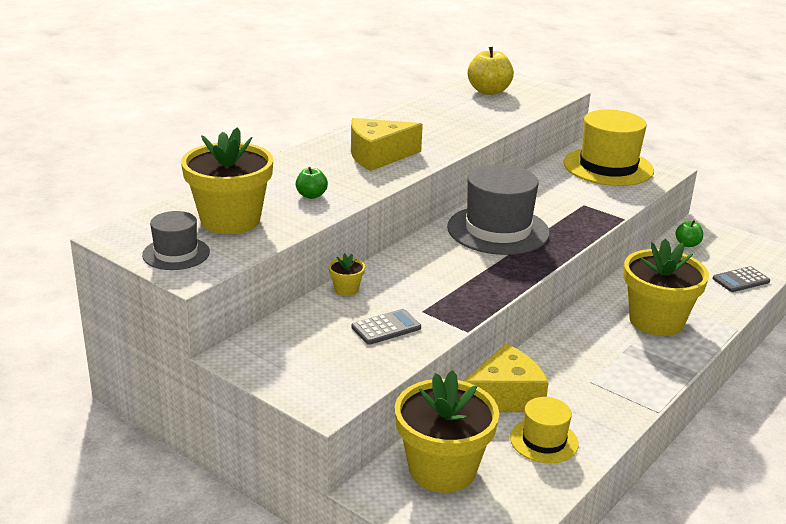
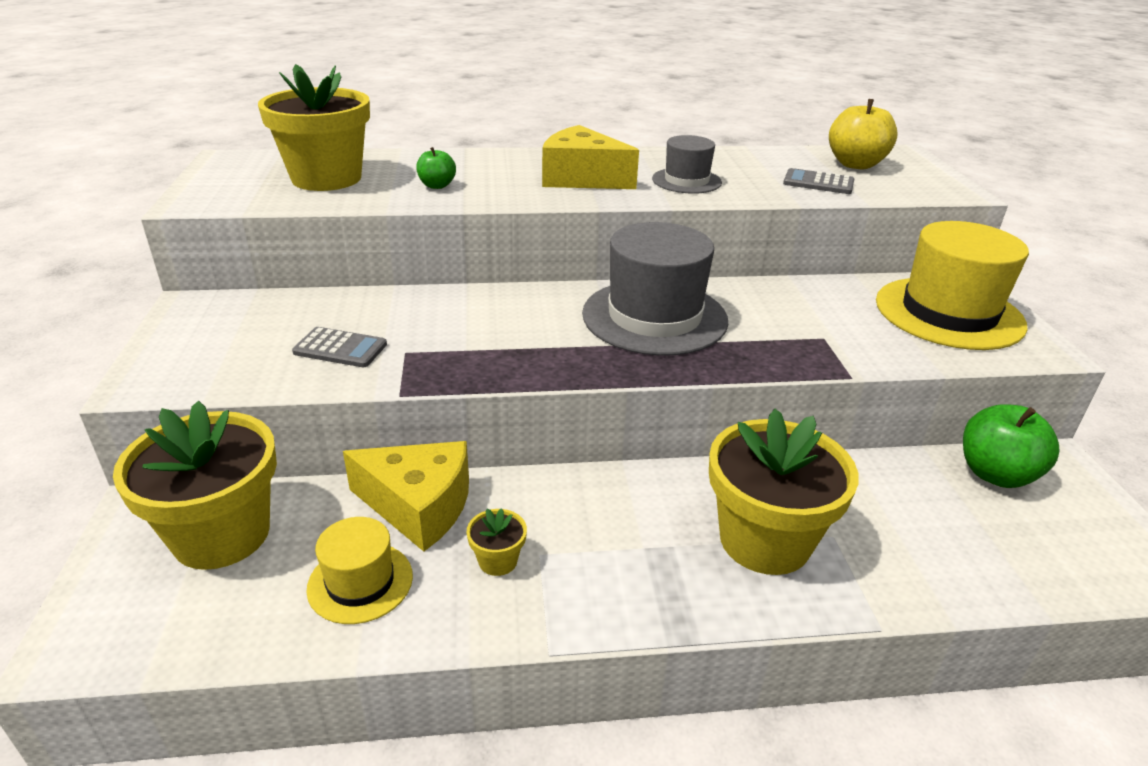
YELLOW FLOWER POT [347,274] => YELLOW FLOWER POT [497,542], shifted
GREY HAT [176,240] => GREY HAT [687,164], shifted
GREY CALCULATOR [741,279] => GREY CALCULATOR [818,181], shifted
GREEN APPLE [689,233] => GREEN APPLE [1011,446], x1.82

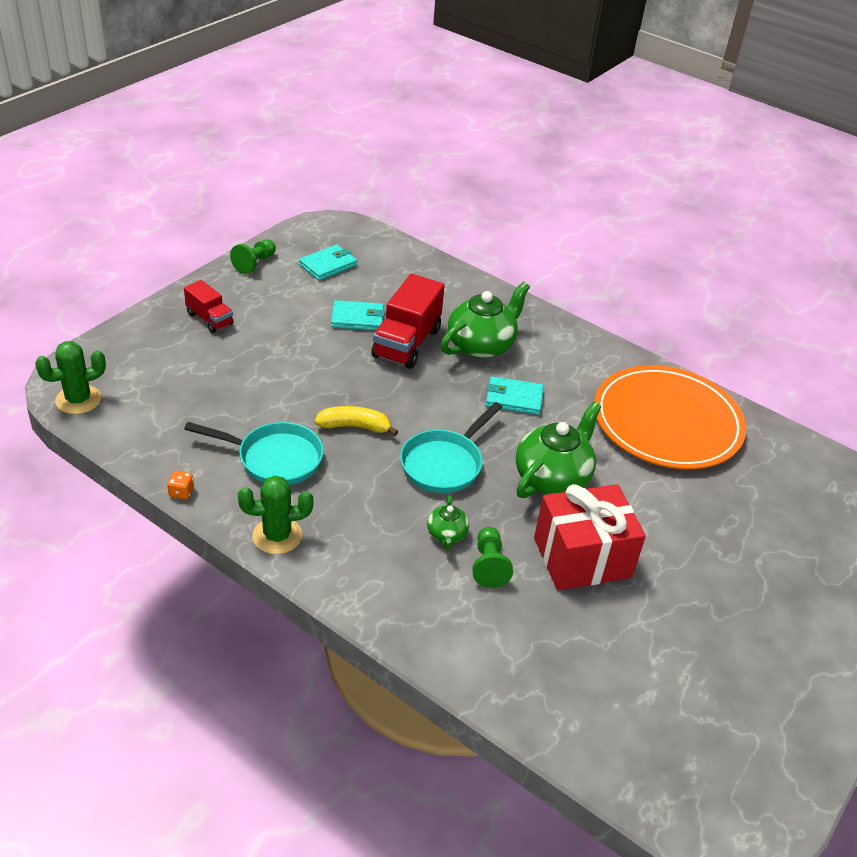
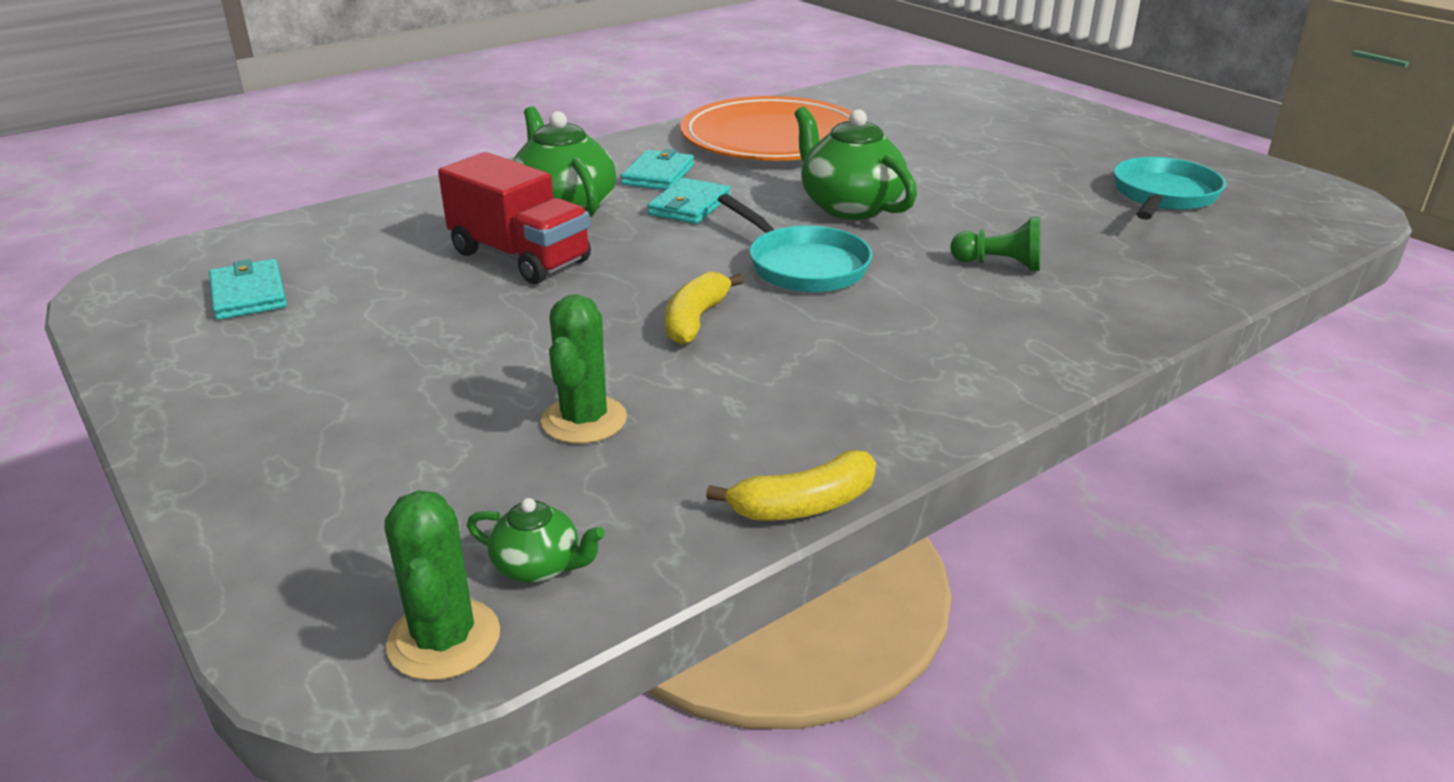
GREEN TEAPOT [448,522] => GREEN TEAPOT [536,540], shifted
GREEN CACTUS [275,514] => GREEN CACTUS [584,369], shifted
TURQUOISE WALLET [358,315] => TURQUOISE WALLET [657,169], shifted
ORANGE DICE [180,485] => YELLOW BANANA [791,485]
TURQUOISE PAN [254,453] => TURQUOISE PAN [1170,188], shifted
RED TRUCK [209,306] => nothing
GREEN PAWN [253,256] => nothing
RED GIFT [590,537] => nothing

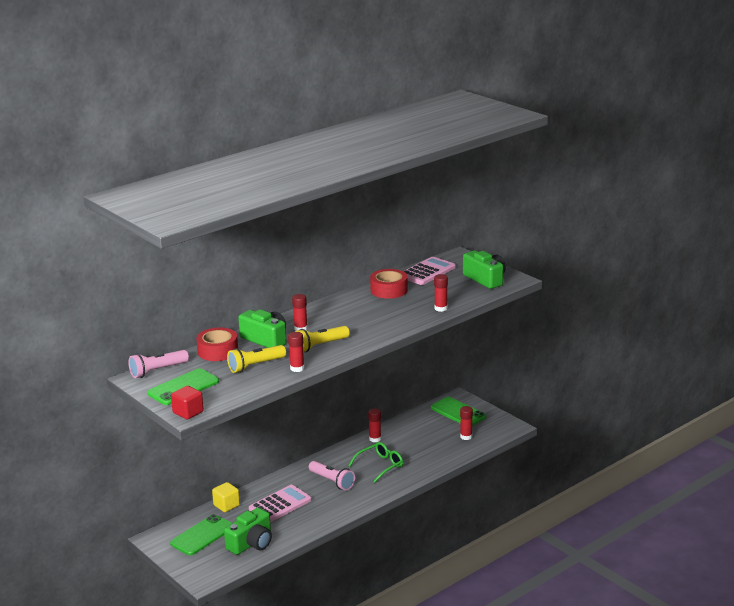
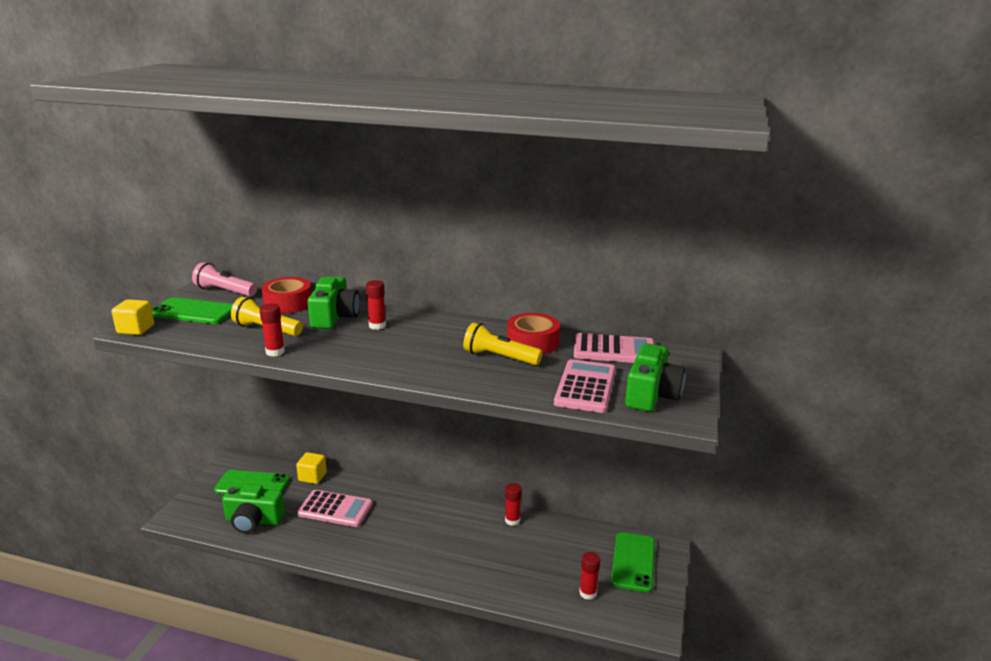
RED CUBE [187,402] => YELLOW CUBE [133,317]
YELLOW FLASHLIGHT [322,339] => YELLOW FLASHLIGHT [503,343], shifted
nothing => PINK CALCULATOR [585,386]
PINK FLASHLIGHT [332,475] => nothing
GREEN GLASSES [375,462] => nothing
RED GLUE STICK [441,293] => nothing

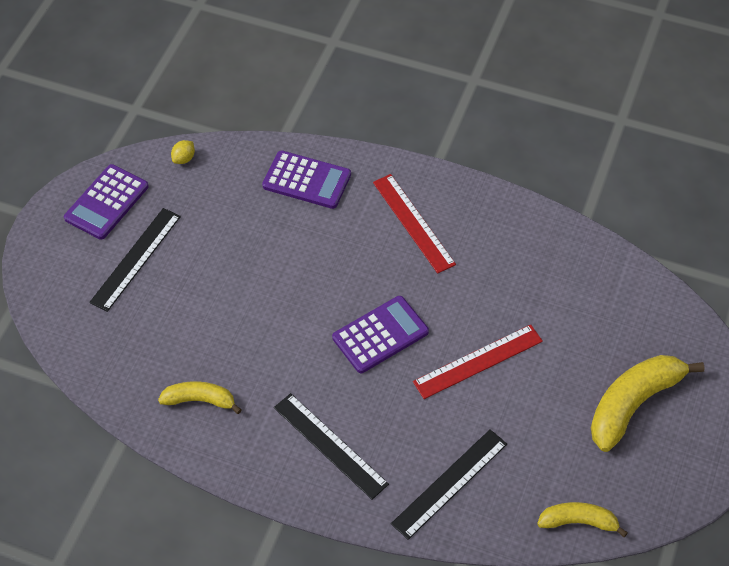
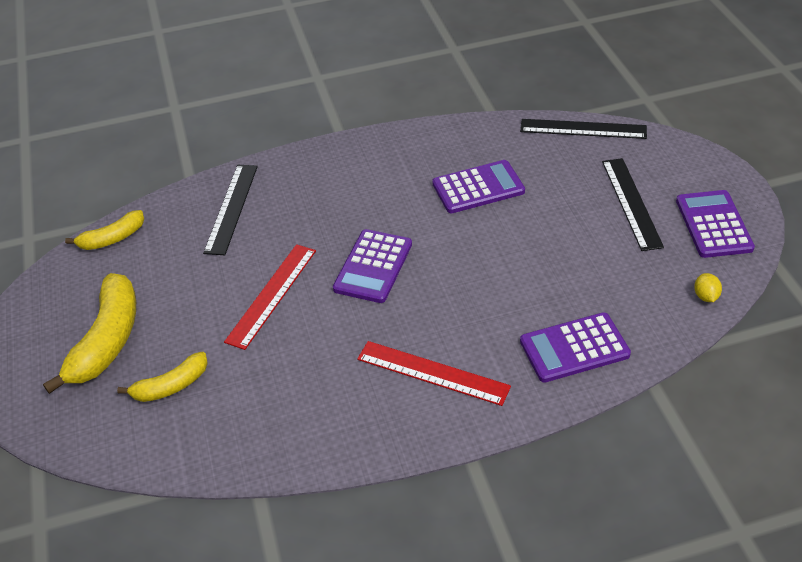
YELLOW BANANA [200,397] => YELLOW BANANA [162,377], shifted
nothing => PURPLE CALCULATOR [478,186]
BLACK RULER [331,446] => BLACK RULER [583,129], shifted

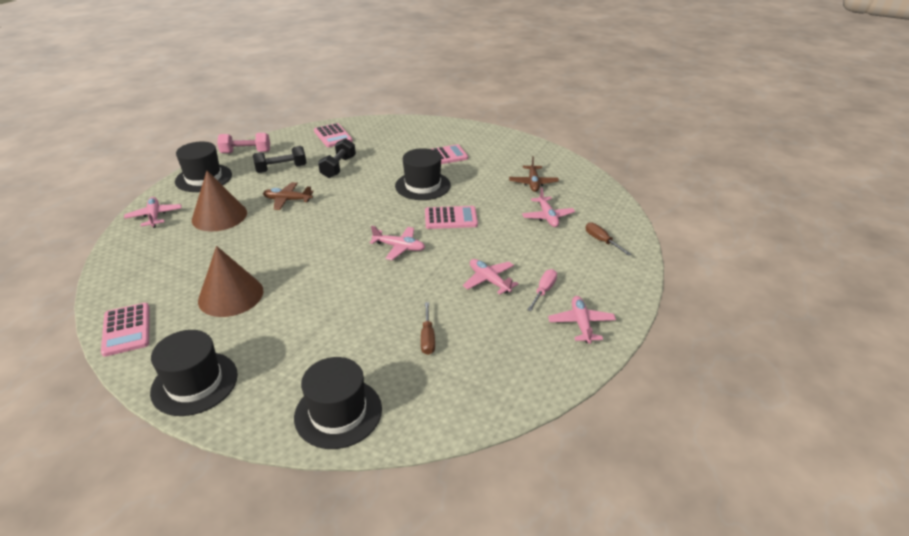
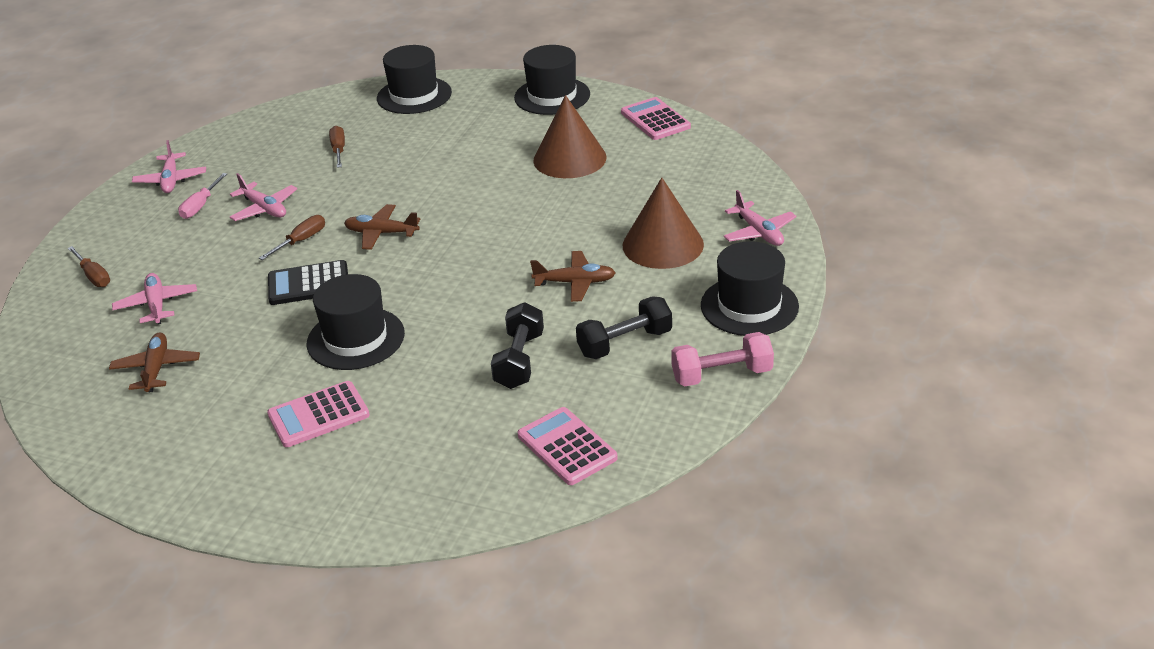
nothing => BROWN SCREWDRIVER [292,237]
PINK CALCULATOR [451,217] => BLACK CALCULATOR [308,282]
PINK PLANE [397,243] => BROWN PLANE [382,227]

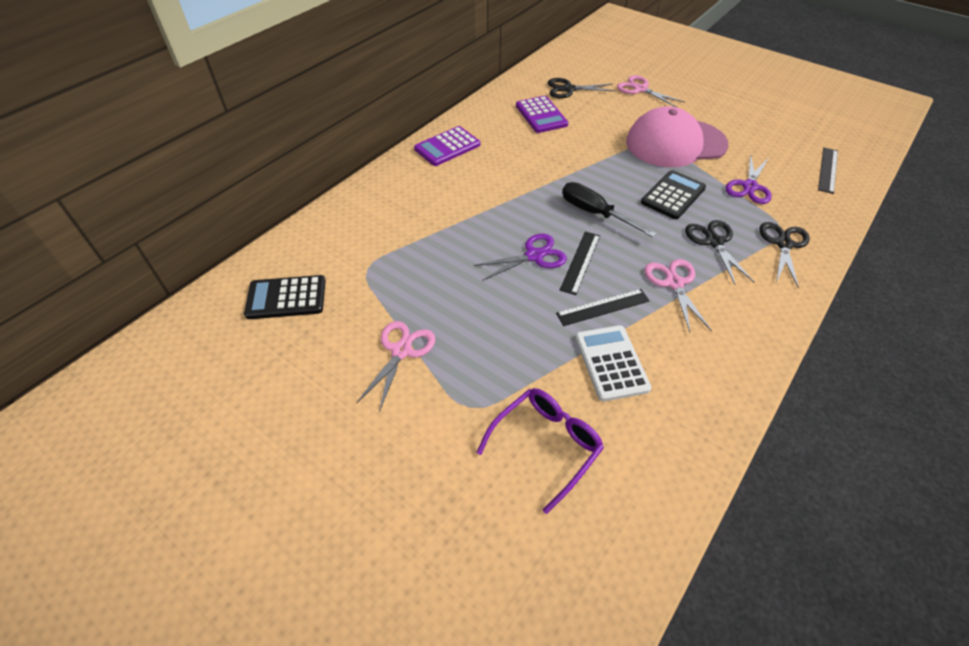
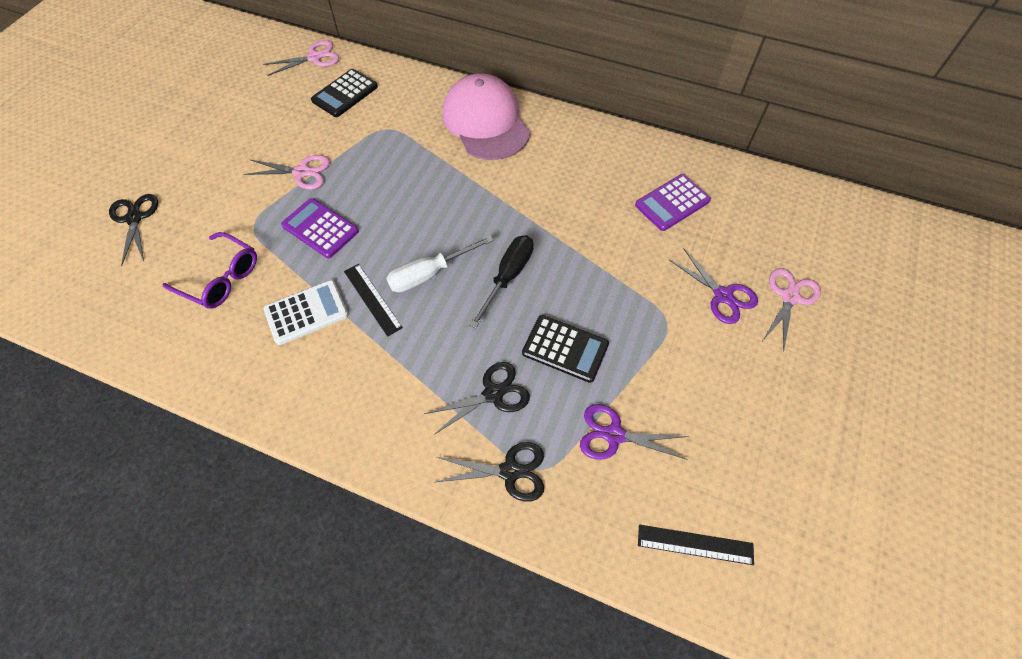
BLACK SCISSORS [581,88] => BLACK SCISSORS [133,230], shifted
PINK SCISSORS [678,295] => PINK SCISSORS [301,58], shifted
PURPLE CALCULATOR [447,146] => PURPLE CALCULATOR [320,228], shifted
BLACK CALCULATOR [285,297] => BLACK CALCULATOR [344,93], 120 degrees counterclockwise
BLACK RULER [580,263] => WHITE SCREWDRIVER [440,264]
PINK CAP [677,136] => PINK CAP [486,116], shifted
PURPLE SCISSORS [520,257] => PURPLE SCISSORS [713,286], shifted

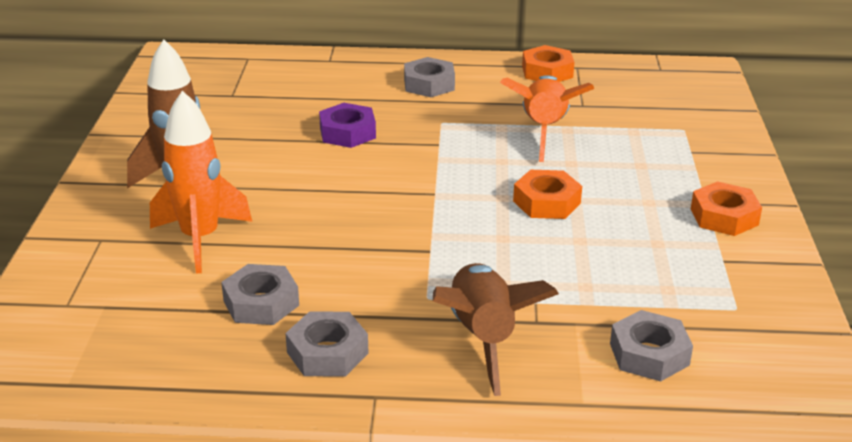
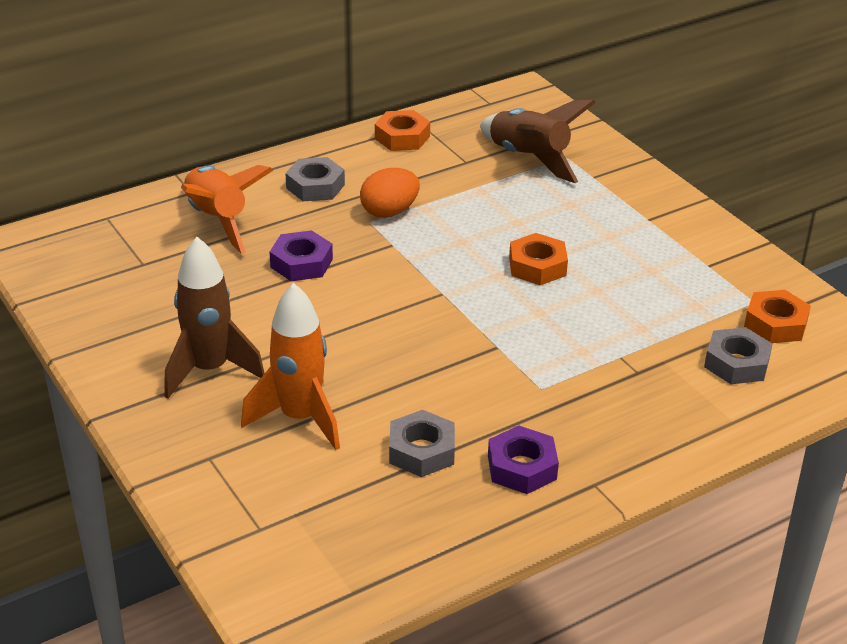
ORANGE ROCKET [547,118] => ORANGE ROCKET [227,209], shifted
nothing => ORANGE EGG [390,193]
BROWN ROCKET [496,329] => BROWN ROCKET [538,141], shifted
GREY NUT [326,344] => PURPLE NUT [523,459]
ORANGE NUT [726,208] => ORANGE NUT [777,316], shifted

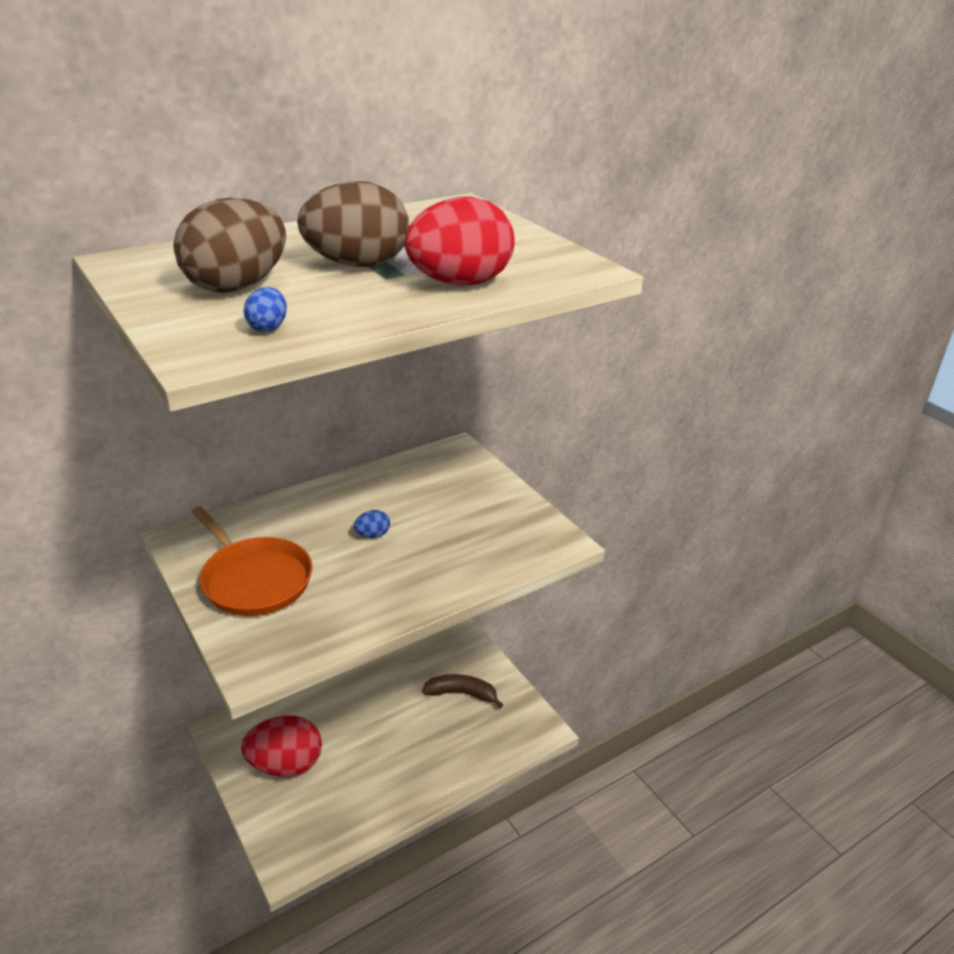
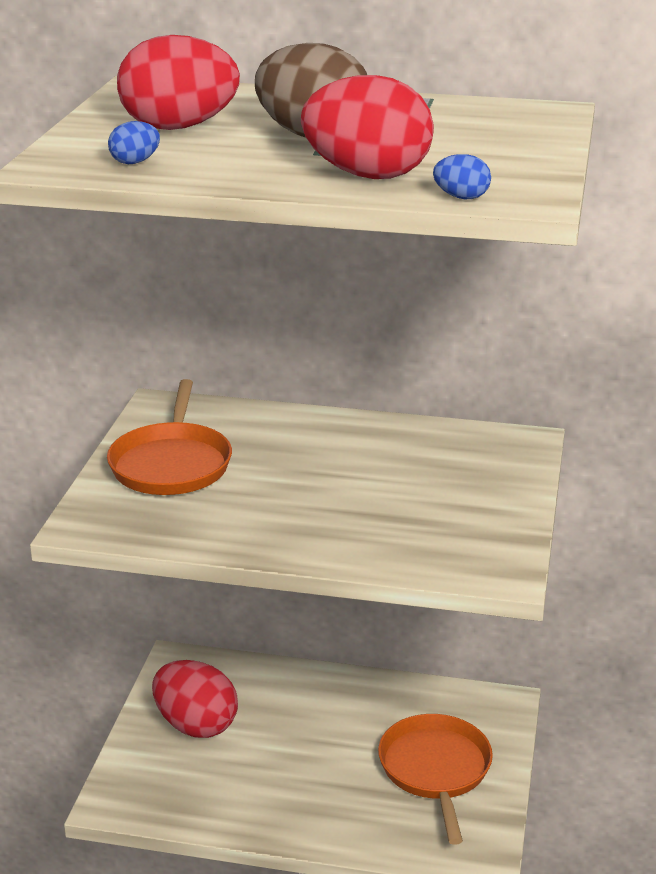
BROWN EGG [229,245] => RED EGG [178,82]
BROWN BANANA [462,691] => ORANGE PAN [435,779]
BLUE EGG [372,524] => BLUE EGG [462,176], shifted

